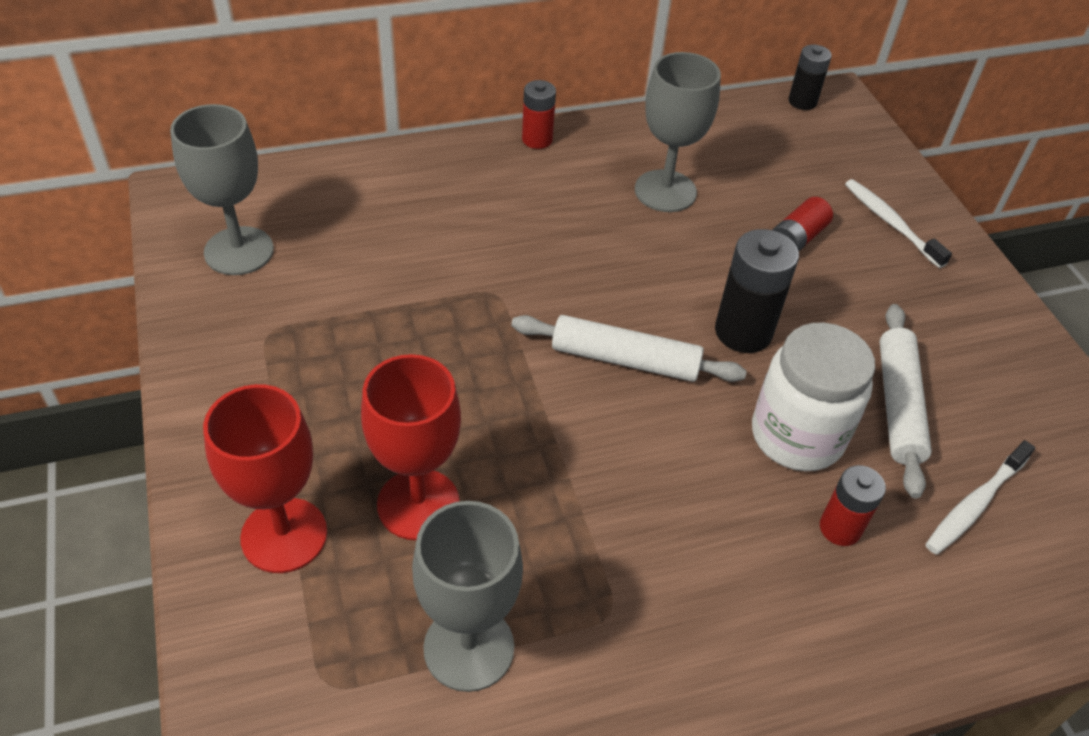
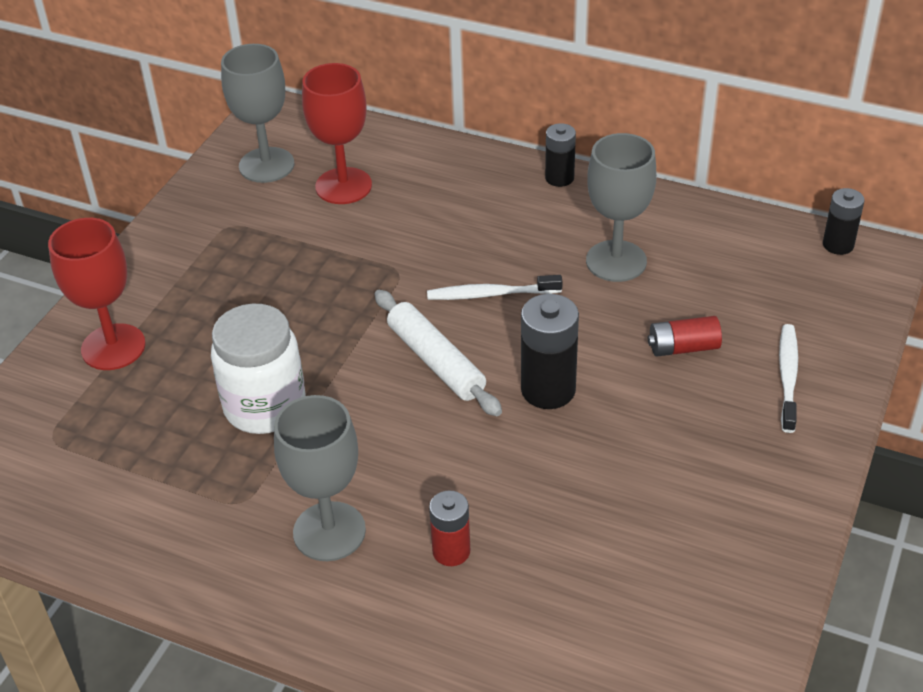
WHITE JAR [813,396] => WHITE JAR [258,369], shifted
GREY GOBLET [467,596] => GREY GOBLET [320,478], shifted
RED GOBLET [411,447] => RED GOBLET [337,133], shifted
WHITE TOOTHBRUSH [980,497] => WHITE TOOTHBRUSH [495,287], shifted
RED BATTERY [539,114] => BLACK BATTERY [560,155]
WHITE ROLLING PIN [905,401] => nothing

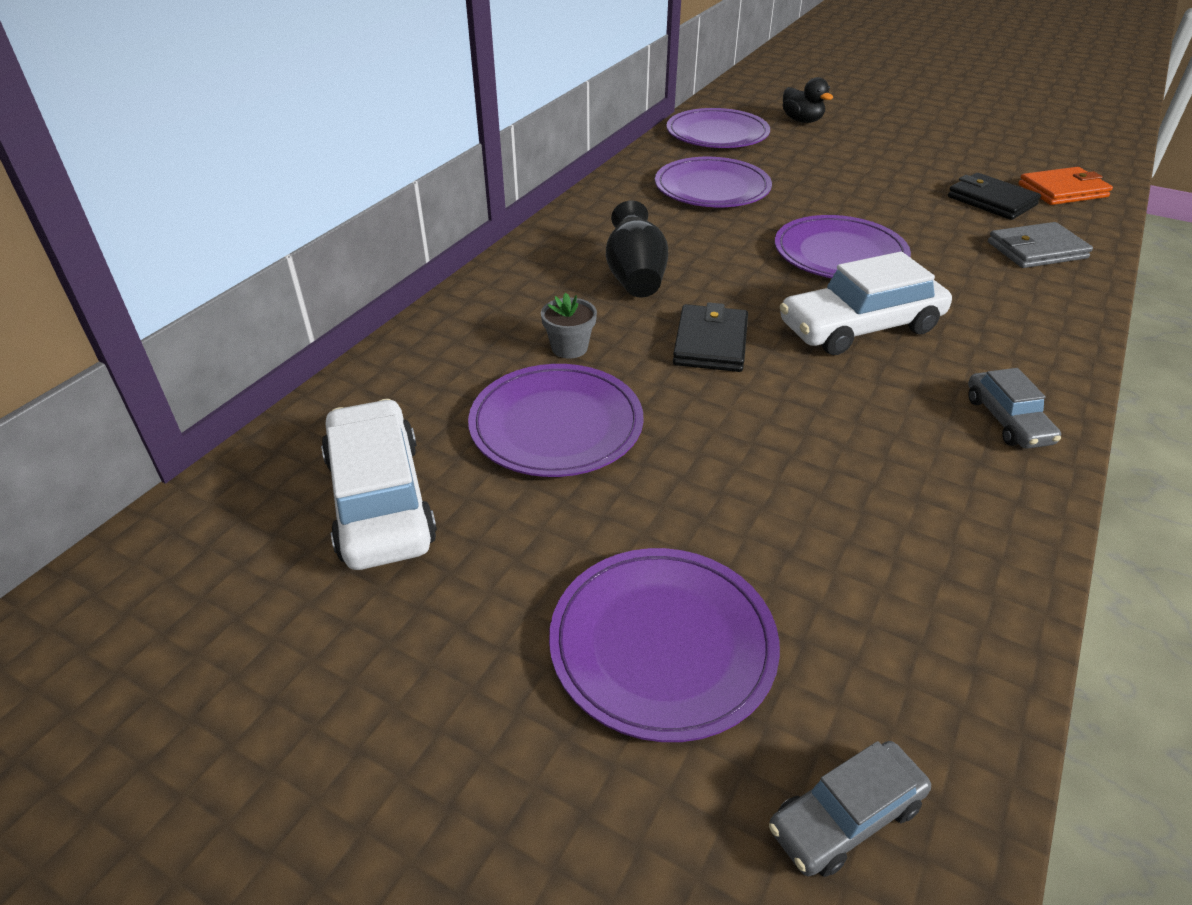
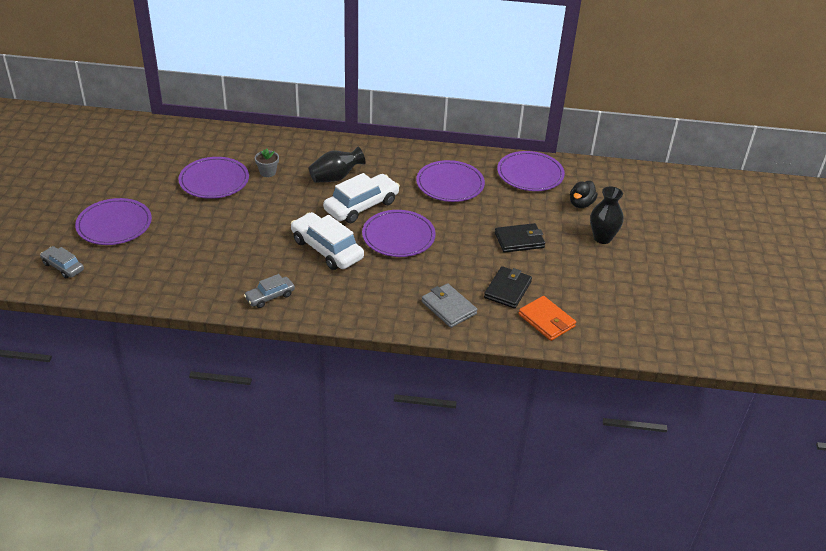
WHITE CAR [379,484] => WHITE CAR [361,198], shifted
BLACK WALLET [710,337] => BLACK WALLET [520,238], shifted
nothing => BLACK VASE [607,215]

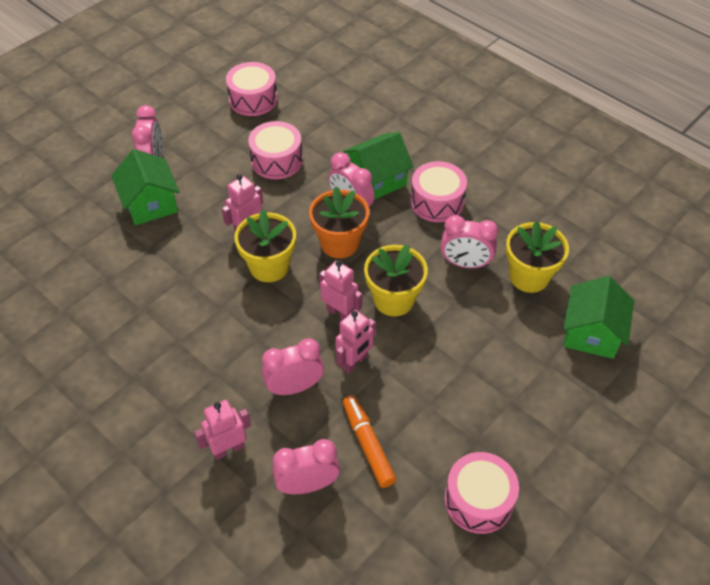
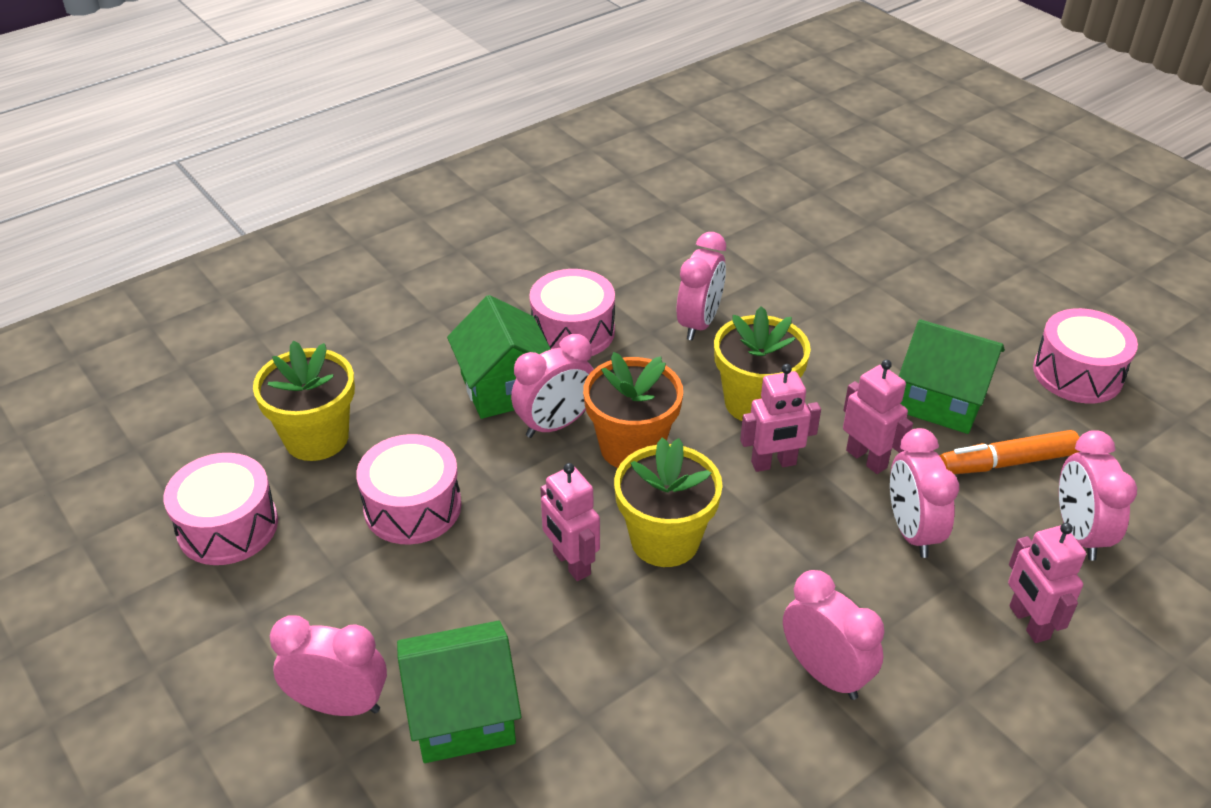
YELLOW FLOWER POT [537,257] => YELLOW FLOWER POT [304,400], shifted
PINK ROBOT [340,290] => PINK ROBOT [780,418], 150 degrees counterclockwise
nothing => PINK CLOCK [833,635]
GREEN HOUSE [598,317] => GREEN HOUSE [952,376], shifted

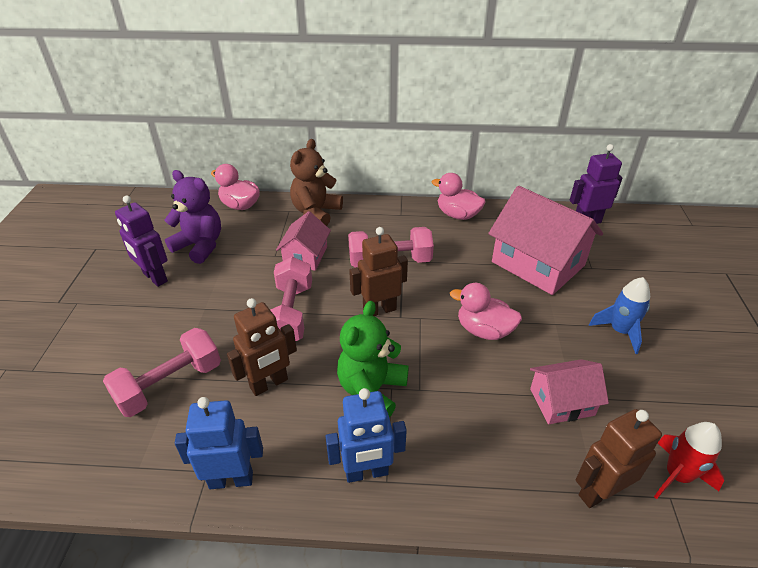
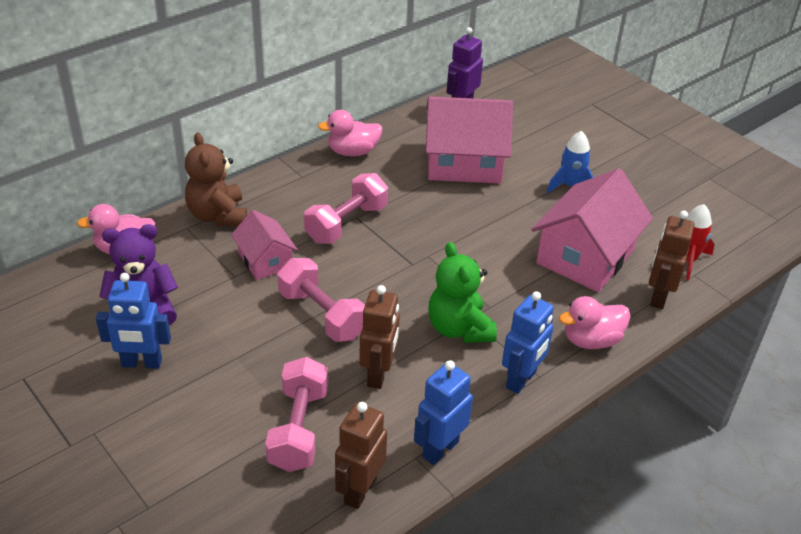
PURPLE ROBOT [141,241] => BLUE ROBOT [133,321]
BROWN ROBOT [378,271] => BROWN ROBOT [361,455], shifted
PINK HOUSE [569,391] => PINK HOUSE [592,230], x1.81
PINK DUCK [486,311] => PINK DUCK [595,322], shifted

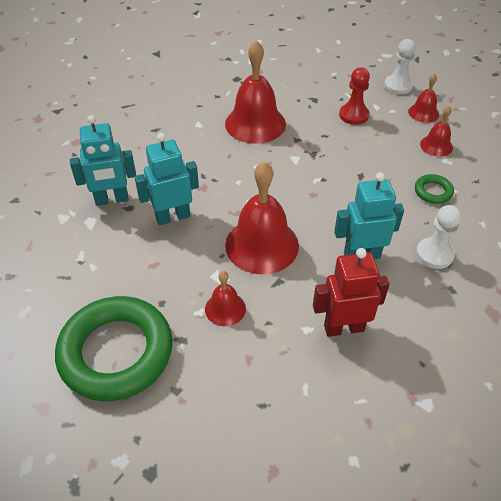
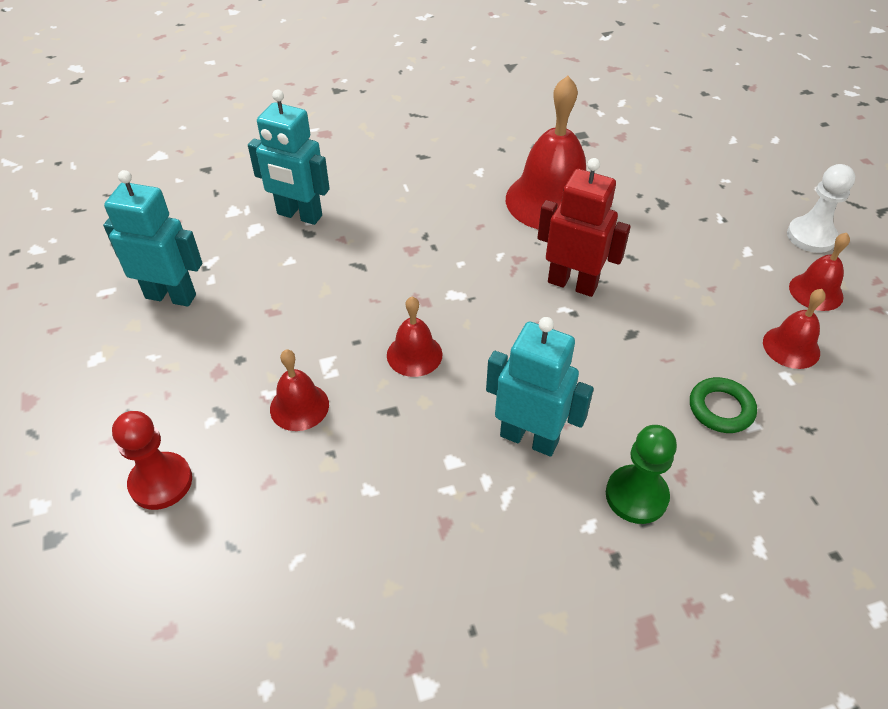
TURQUOISE ROBOT [166,179] => TURQUOISE ROBOT [152,238], shifted
RED PAWN [354,96] => RED PAWN [152,460], shifted
RED BELL [262,218] => RED BELL [414,337], x0.51
RED ROBOT [351,292] => RED ROBOT [584,227], shifted
WHITE PAWN [438,237] => GREEN PAWN [641,474]
GREEN RING [114,348] => nothing

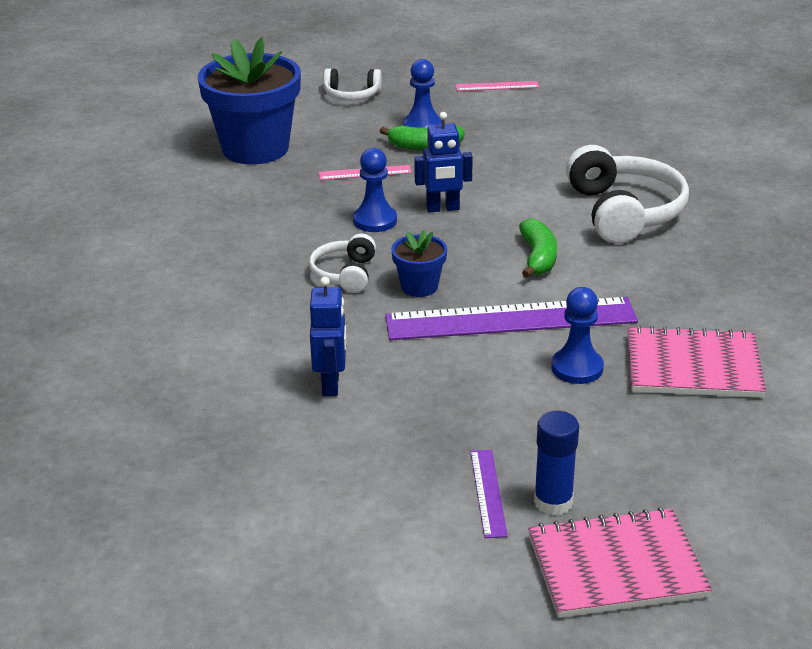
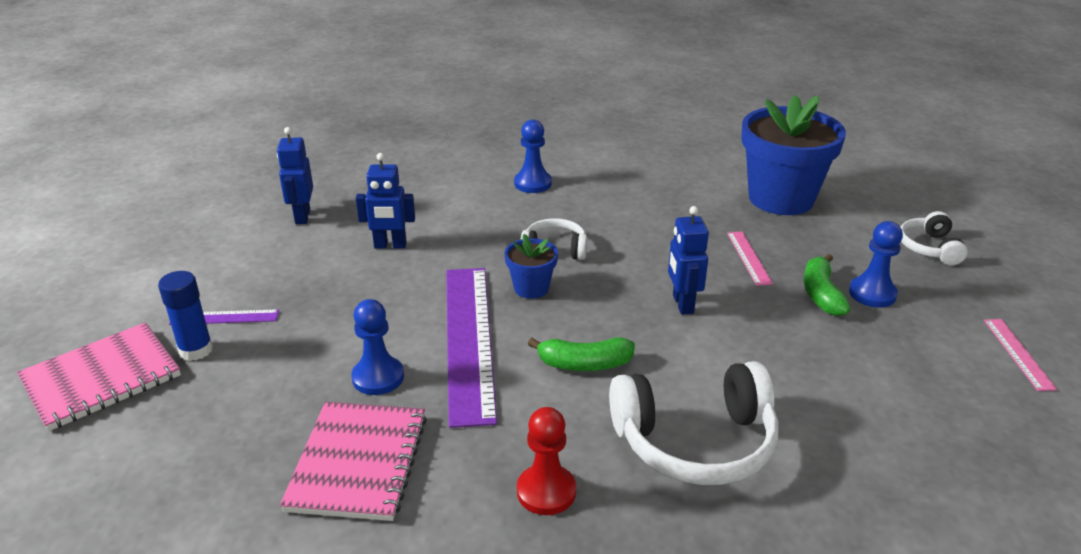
PINK NOTEBOOK [620,562] => PINK NOTEBOOK [99,376], 60 degrees clockwise
nothing => BLUE ROBOT [295,175]
BLUE PAWN [375,190] => BLUE PAWN [533,156], shifted
nothing => RED PAWN [546,461]

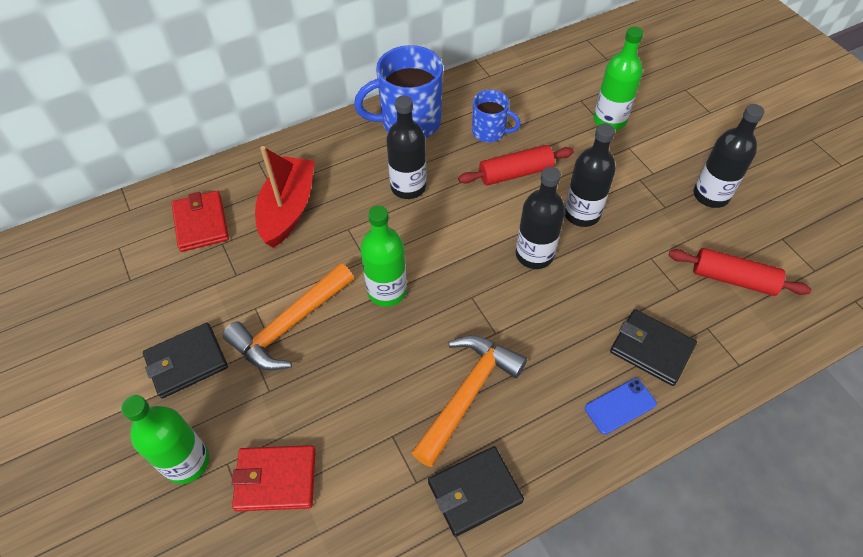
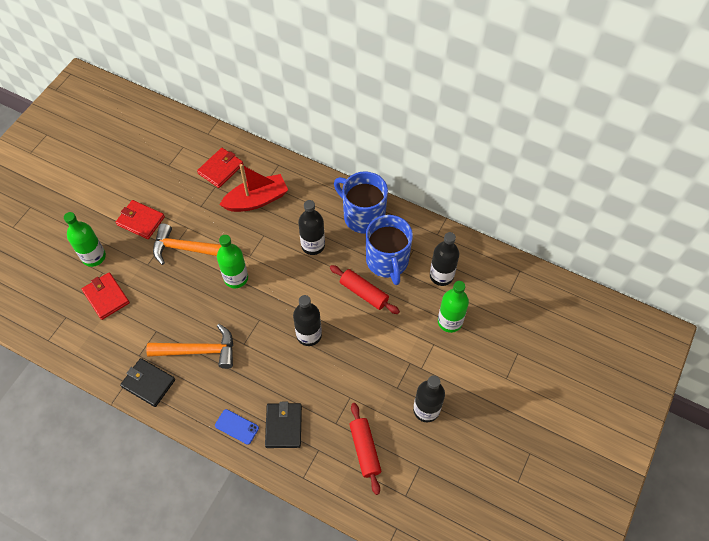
BLACK WALLET [185,360] => RED WALLET [140,219]
BLUE MUG [496,116] => BLUE MUG [389,250], x1.78
BLACK BOTTLE [590,175] => BLACK BOTTLE [444,259], shifted

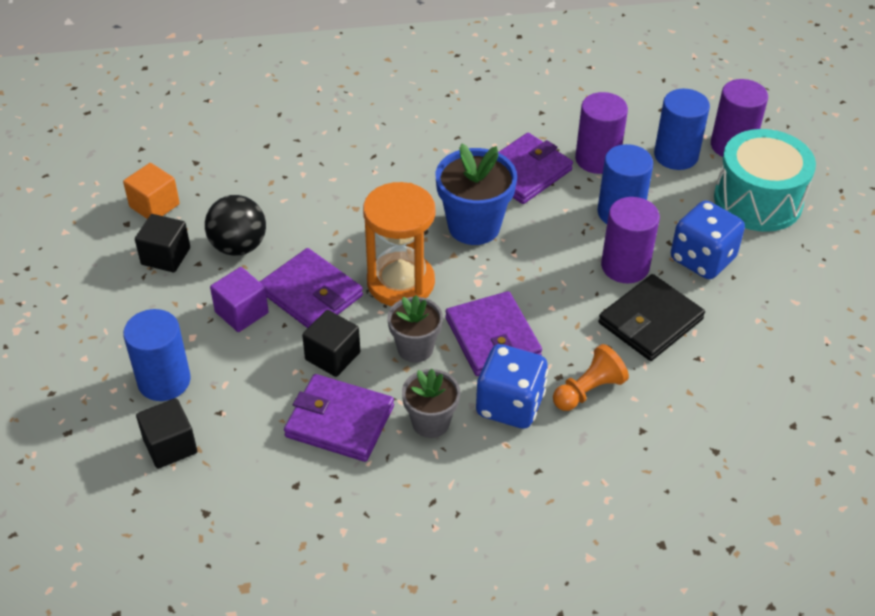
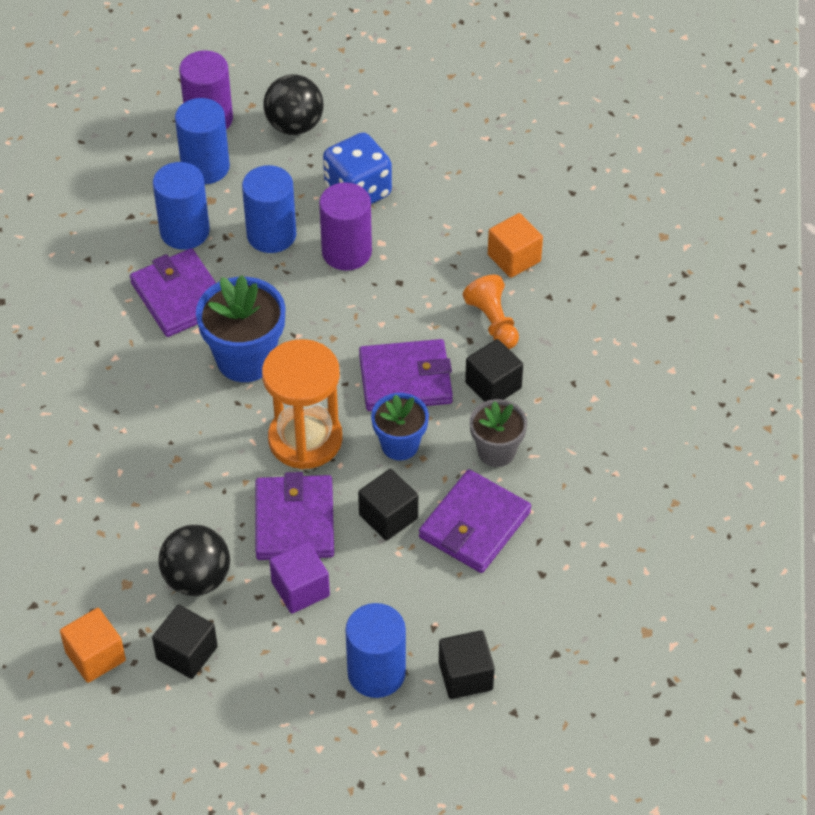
PURPLE CYLINDER [601,133] => BLUE CYLINDER [181,206]
PURPLE WALLET [311,288] => PURPLE WALLET [294,516], 60 degrees counterclockwise
TURQUOISE DRUM [765,180] => BLACK BALL [293,104]
GREY FLOWER POT [415,329] => BLUE FLOWER POT [400,426]
BLUE DICE [512,386] => BLACK CUBE [494,370]
nothing => ORANGE CUBE [515,245]
BLACK WALLET [651,317] => nothing

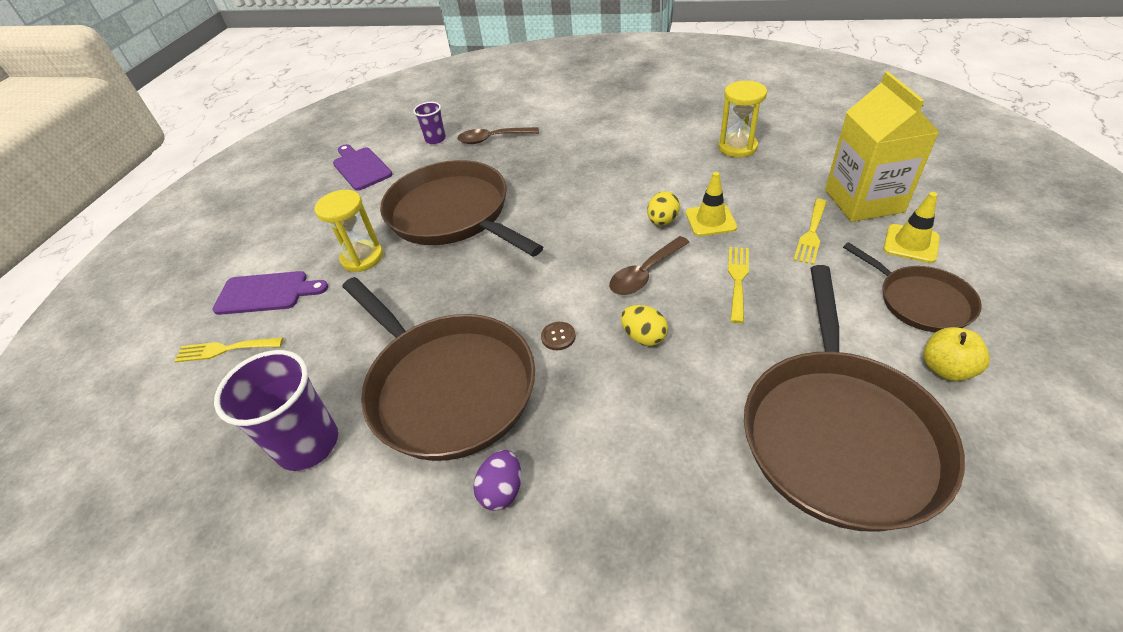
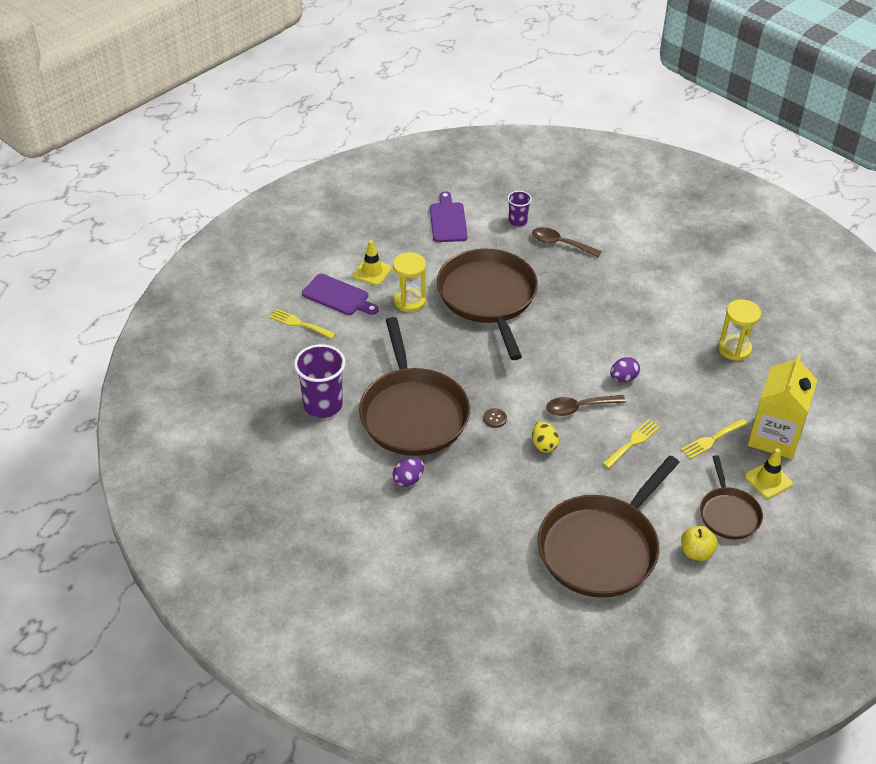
YELLOW TRAFFIC CONE [711,204] => YELLOW TRAFFIC CONE [372,262], shifted
YELLOW EGG [663,208] => PURPLE EGG [625,369]

